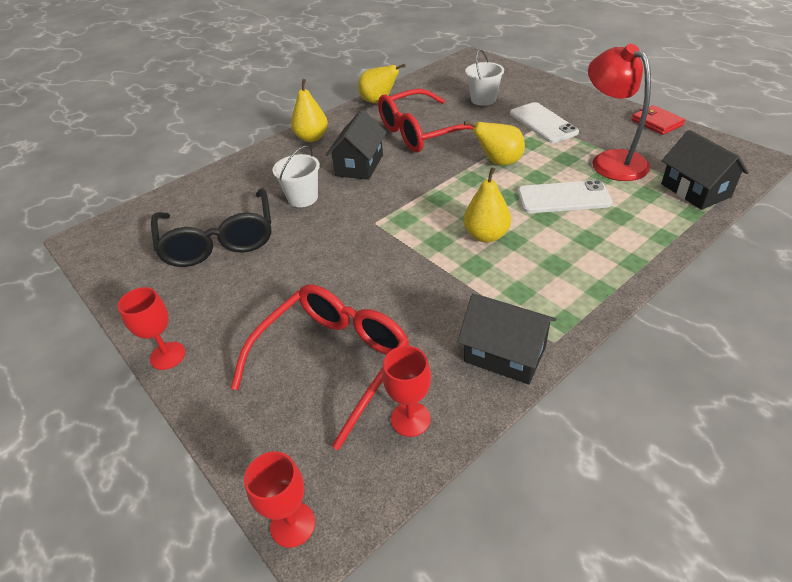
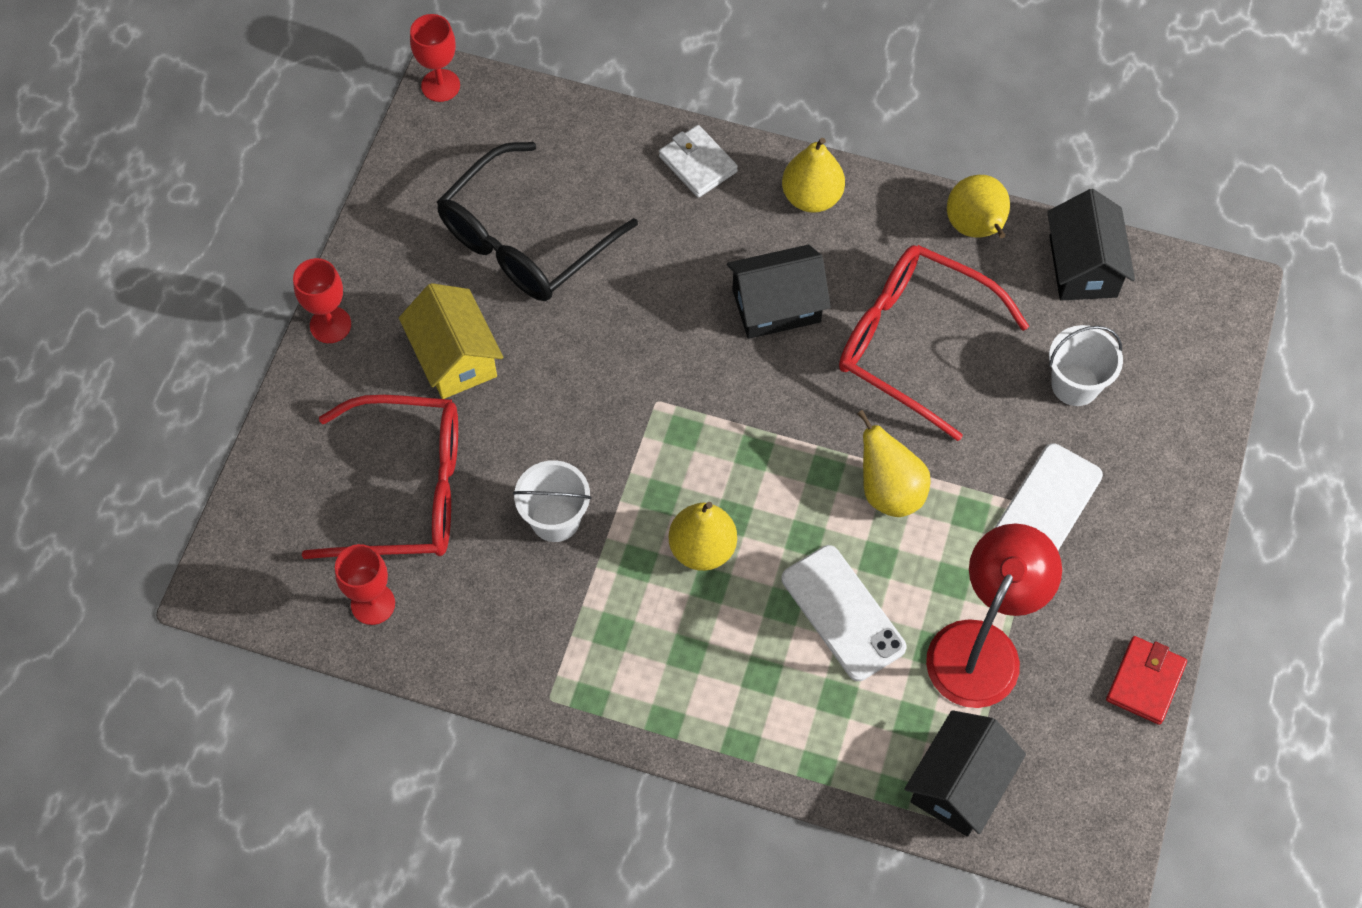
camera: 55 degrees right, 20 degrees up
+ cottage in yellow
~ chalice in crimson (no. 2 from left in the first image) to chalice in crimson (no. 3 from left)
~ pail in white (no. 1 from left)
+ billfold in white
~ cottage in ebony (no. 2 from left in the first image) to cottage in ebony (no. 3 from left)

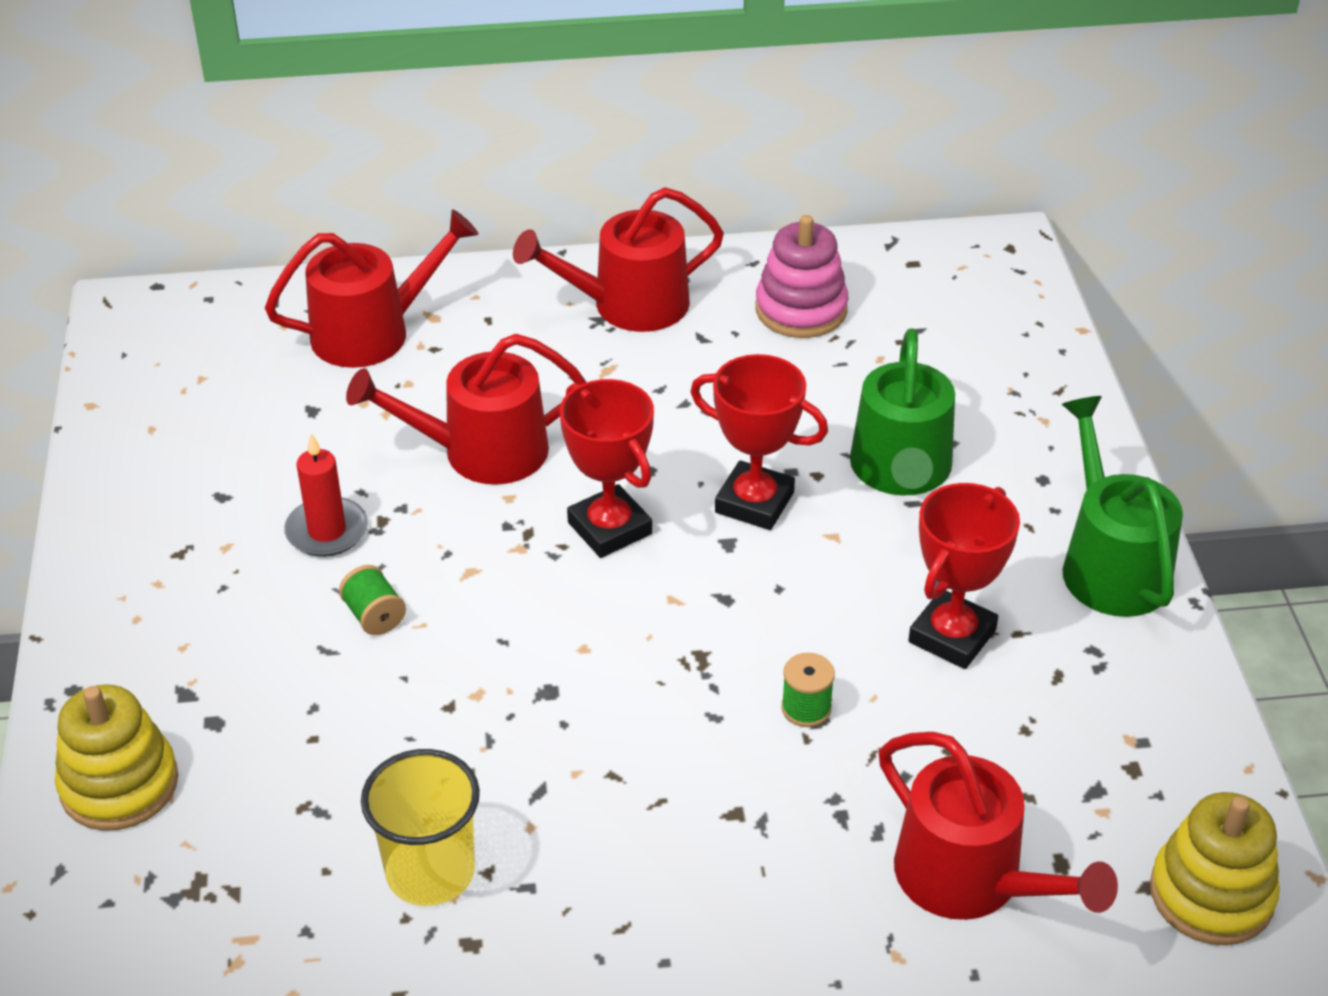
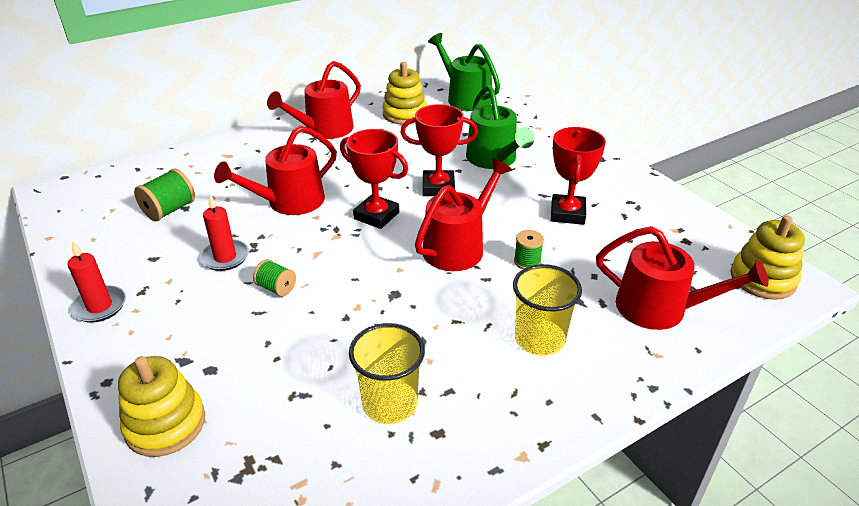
camera: 25 degrees left, 5 degrees down
+ wax candle in crimson (no. 1 from left)
+ reel of thread in leaf-green (no. 1 from left)
~ stacking toy in rose-pink to stacking toy in yellow (no. 2 from left)
~ sprinkling can in crimson (no. 1 from left in the first image) to sprinkling can in crimson (no. 3 from left)
~ sprinkling can in leaf-green (no. 2 from left in the first image) to sprinkling can in leaf-green (no. 1 from left)
+ cup in yellow (no. 2 from left)

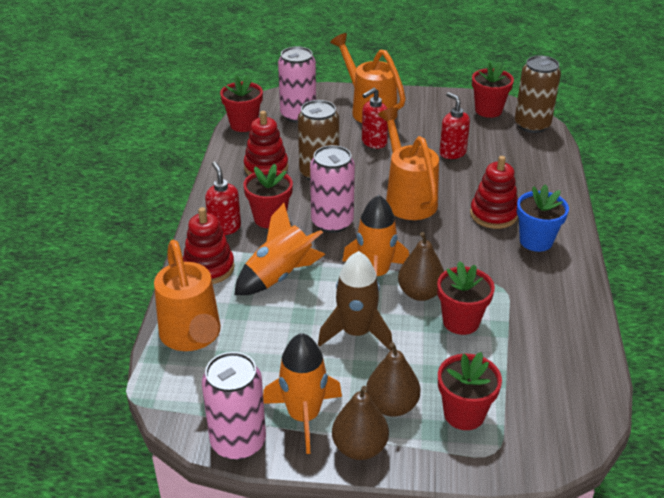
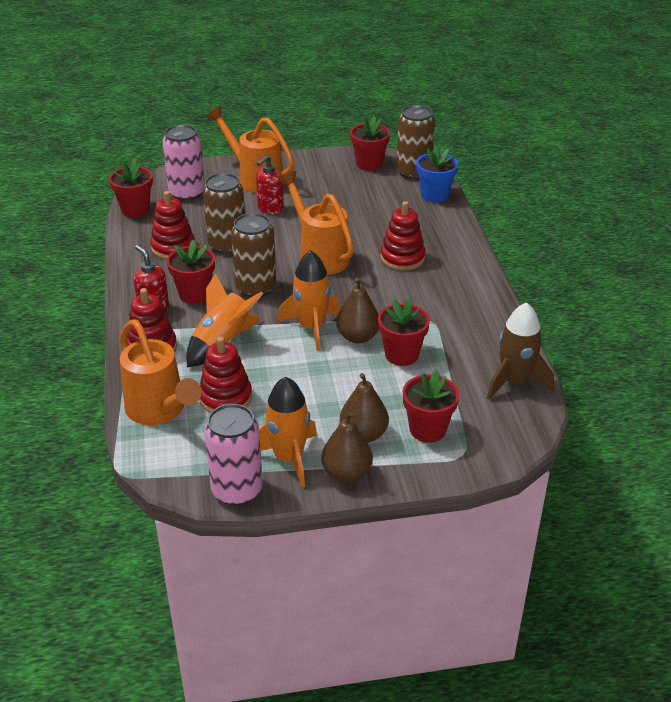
camera: 15 degrees left, 0 degrees up
+ stacking toy in crimson (no. 3 from left)
~ soda can in rose-pink (no. 3 from left) to soda can in dark brown (no. 2 from left)
~ flower pot in royal blue
~ spaceship in dark brown
- pump bottle in crimson (no. 3 from left)

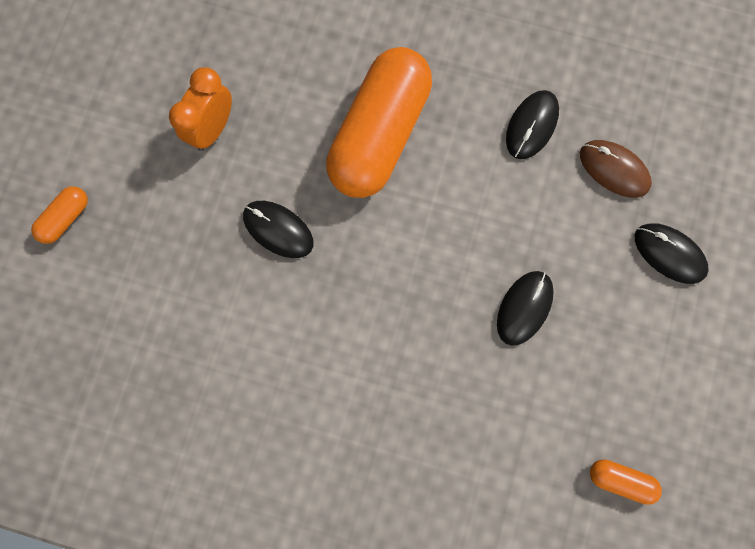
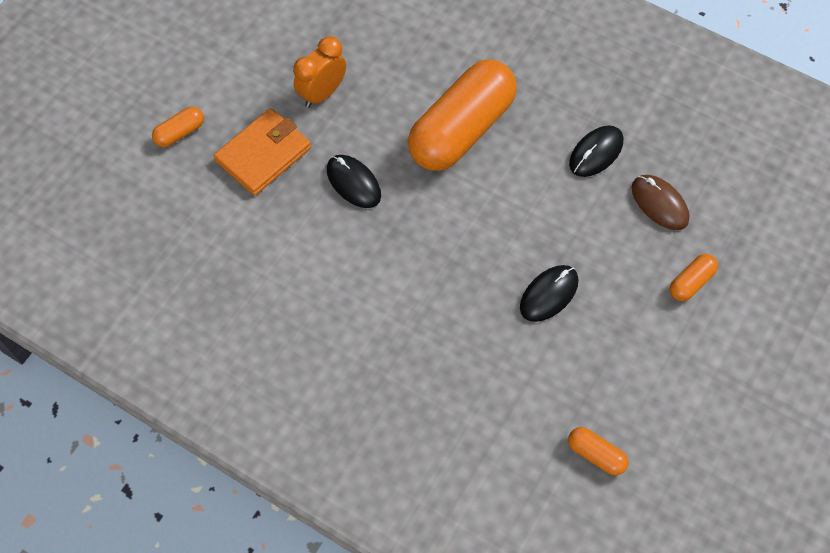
camera: 15 degrees right, 15 degrees down
+ billfold in orange
~ computer mouse in ebony (no. 4 from left) to capsule in orange (no. 4 from left)

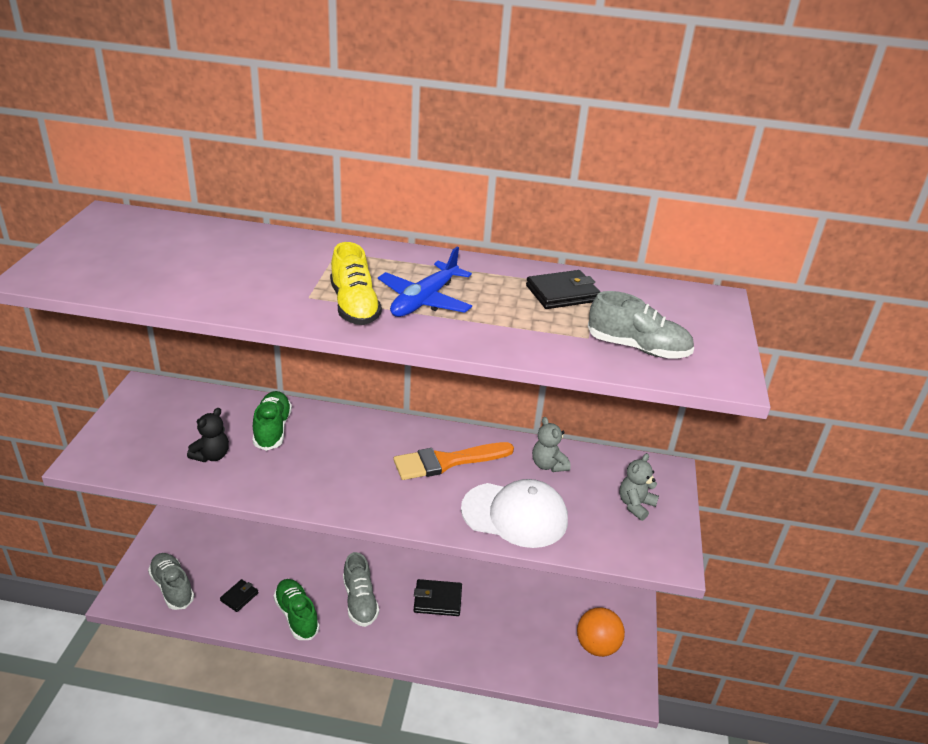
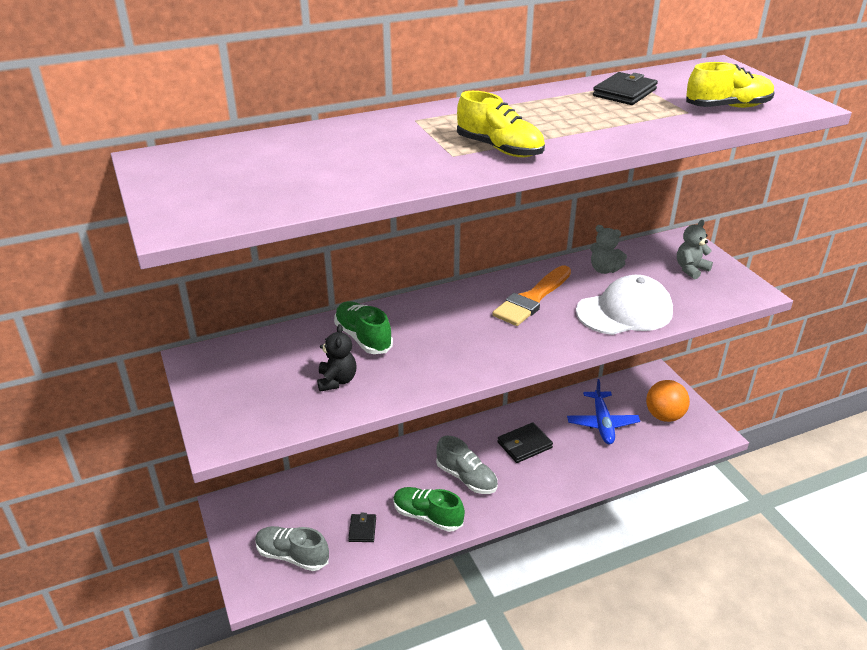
camera: 30 degrees left, 0 degrees up
~ plane in royal blue
~ teddy bear in gray (no. 2 from left) 45 degrees clockwise
~ sneaker in gray (no. 3 from left) to sneaker in yellow (no. 2 from left)

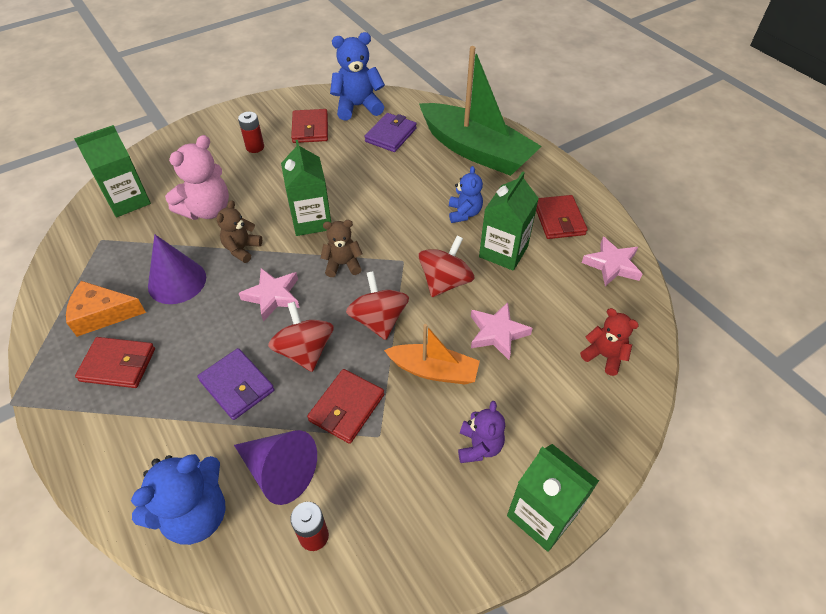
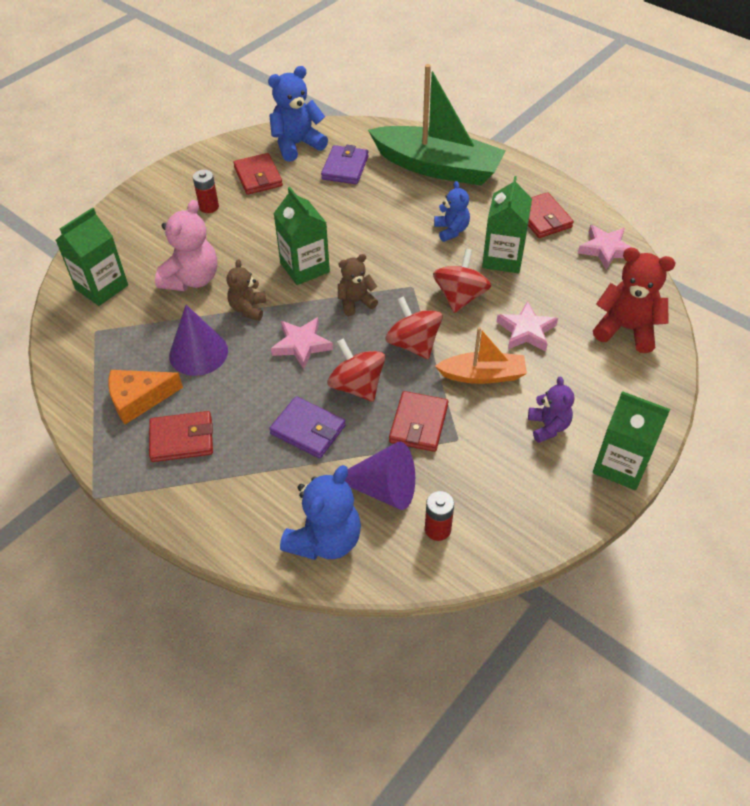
camera: 15 degrees left, 0 degrees up
~ teddy bear in crimson x1.65

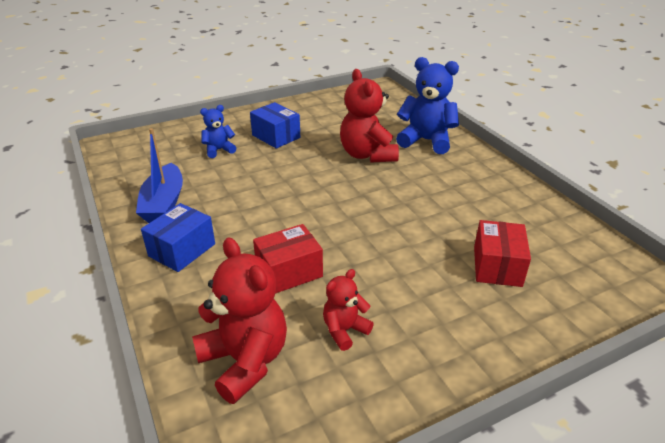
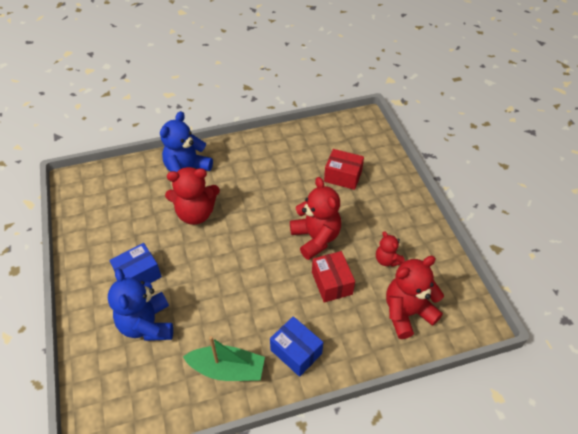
camera: 80 degrees left, 15 degrees up
~ teddy bear in royal blue (no. 1 from left) x1.83
~ toy boat in royal blue to toy boat in leaf-green
+ teddy bear in crimson (no. 2 from left)

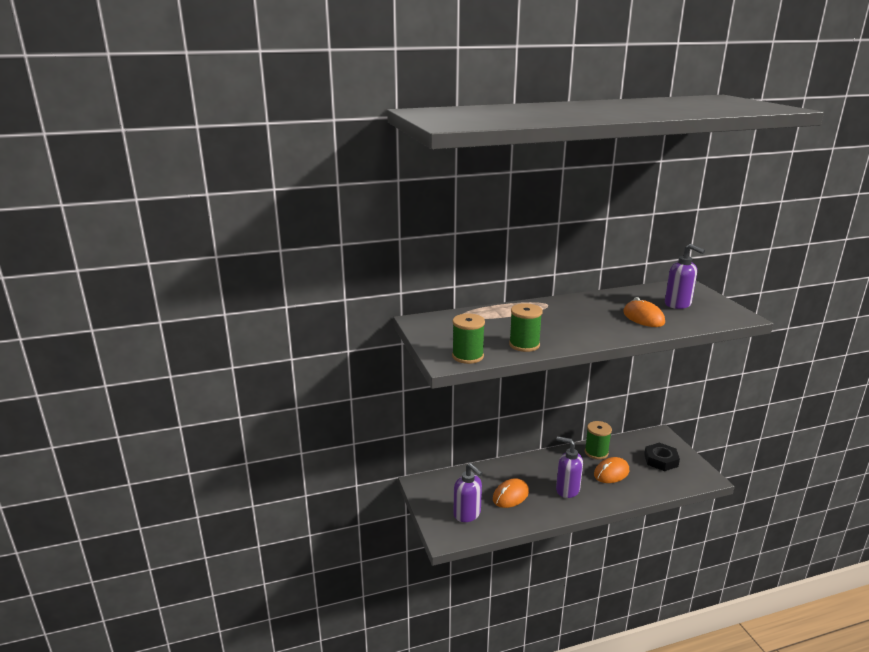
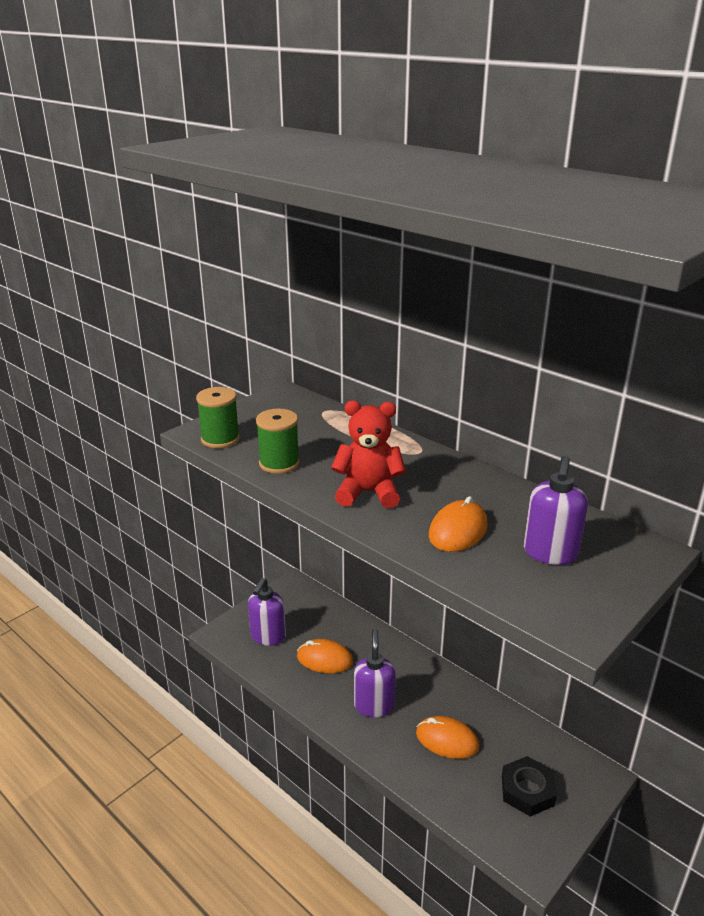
camera: 60 degrees right, 5 degrees up
+ teddy bear in crimson
- reel of thread in leaf-green (no. 3 from left)

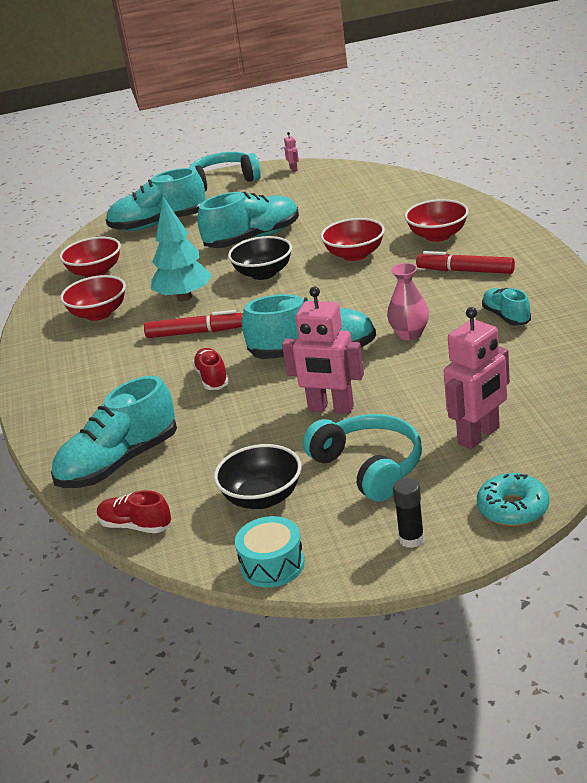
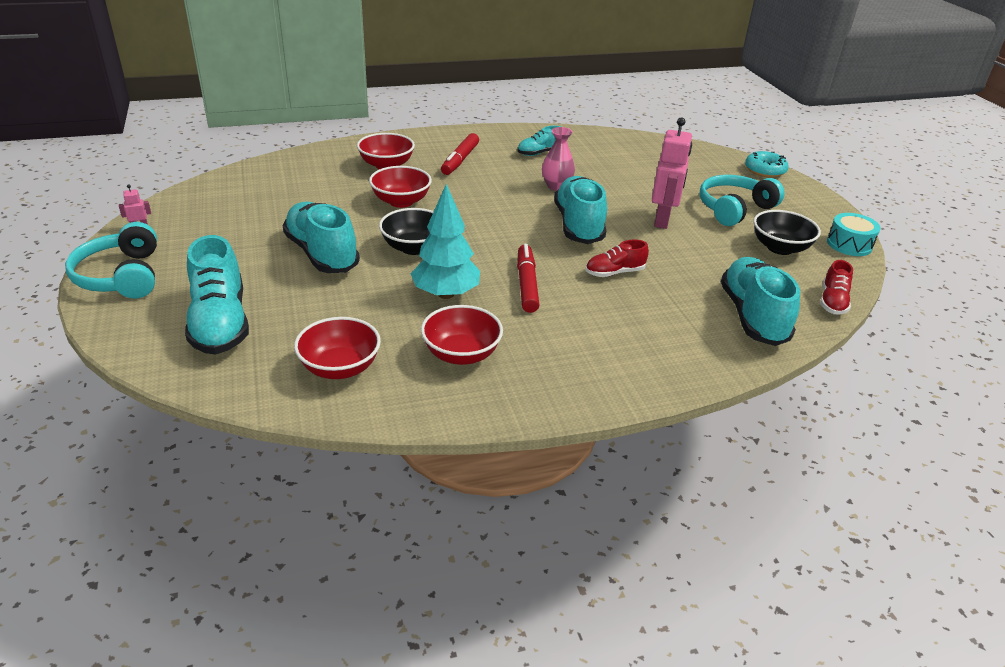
camera: 100 degrees left, 5 degrees up
~ sneaker in turquoise (no. 1 from left in the first image) 135 degrees counterclockwise
- glue stick in ebony
- toy robot in rose-pink (no. 3 from left)

